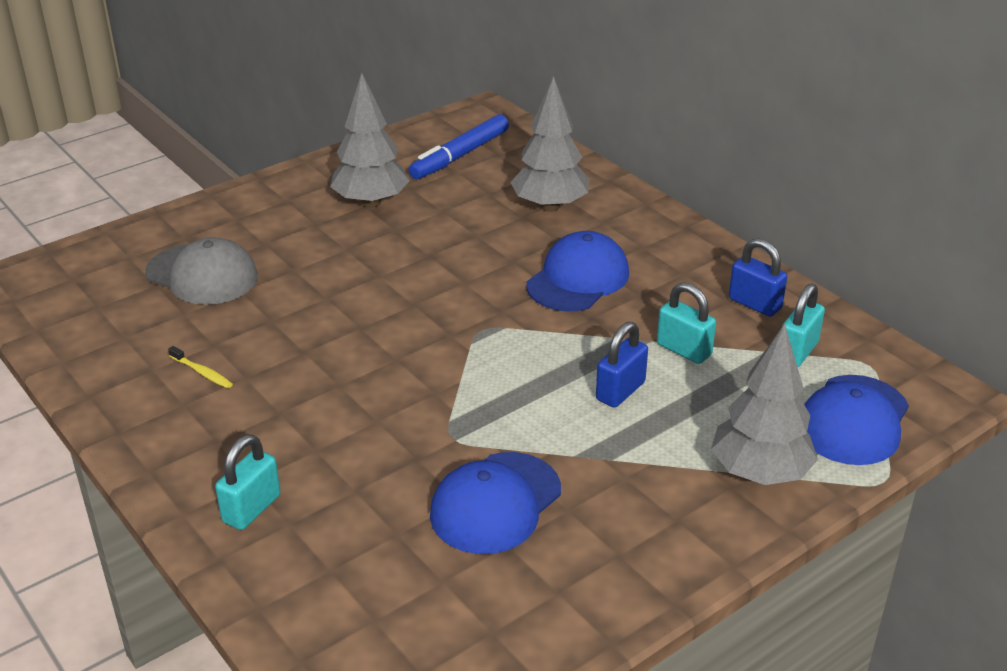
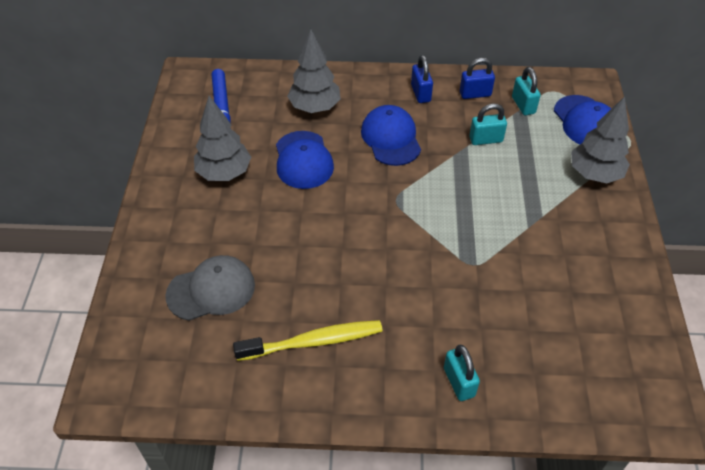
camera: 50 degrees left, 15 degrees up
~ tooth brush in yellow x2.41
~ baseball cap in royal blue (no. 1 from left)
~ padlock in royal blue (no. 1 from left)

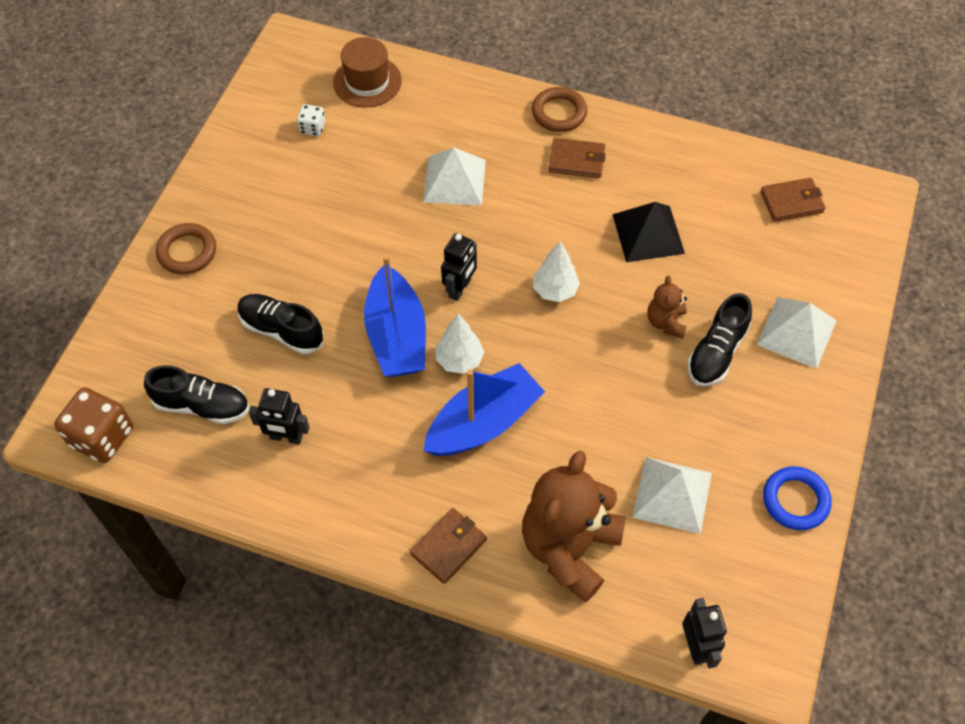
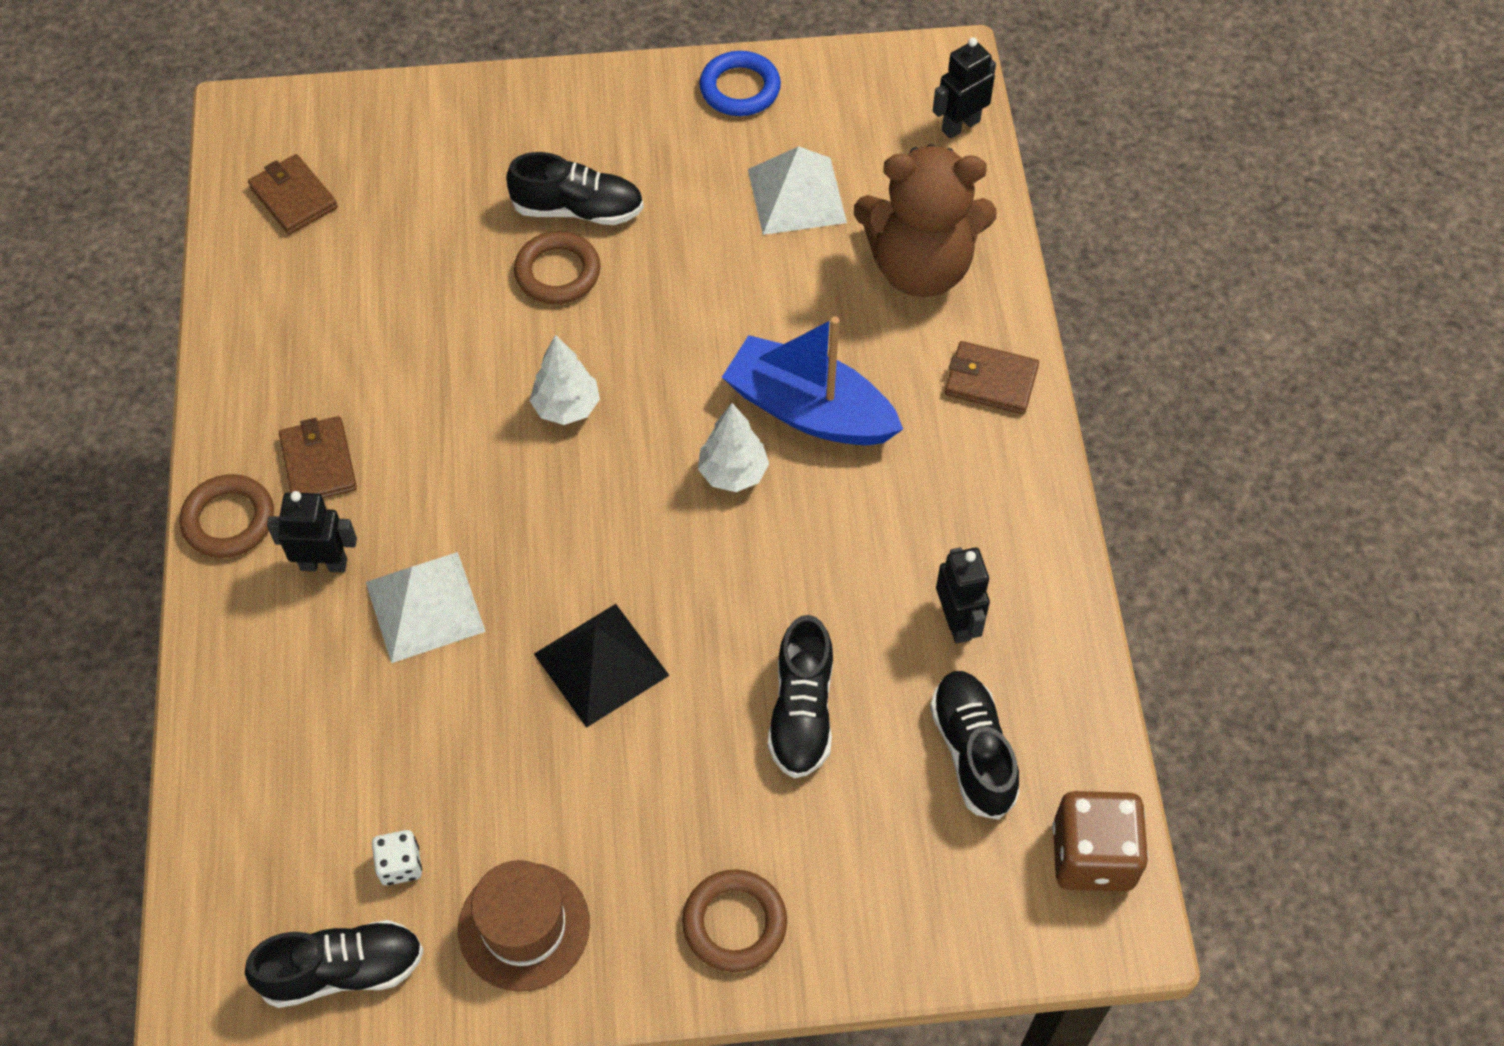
camera: 115 degrees left, 0 degrees up
+ sneaker in ebony (no. 1 from left)
~ toy robot in ebony (no. 2 from left in the first image) to toy robot in ebony (no. 1 from left)
~ tall hat in dark brown
~ teddy bear in dark brown (no. 2 from left) to hoop in dark brown (no. 2 from left)
~ solid pyramid in ebony
- toy boat in royal blue (no. 1 from left)
- solid pyramid in white (no. 3 from left)

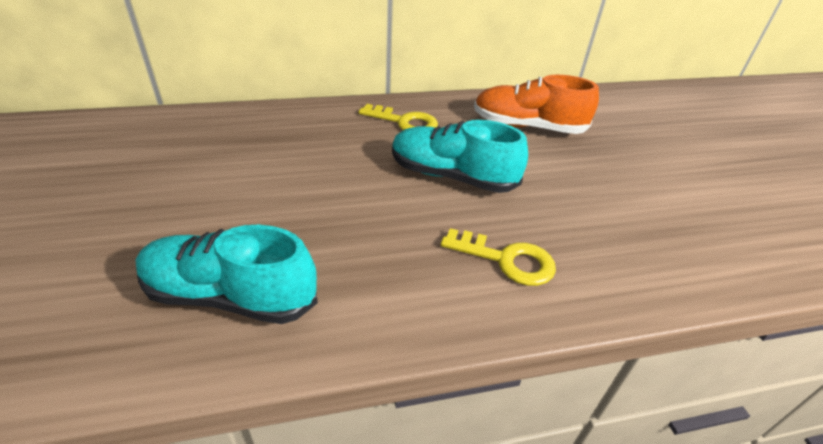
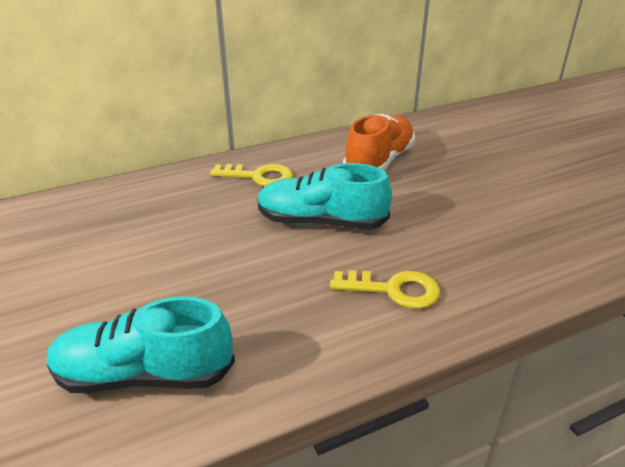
camera: 10 degrees left, 5 degrees down
~ sneaker in orange 120 degrees clockwise

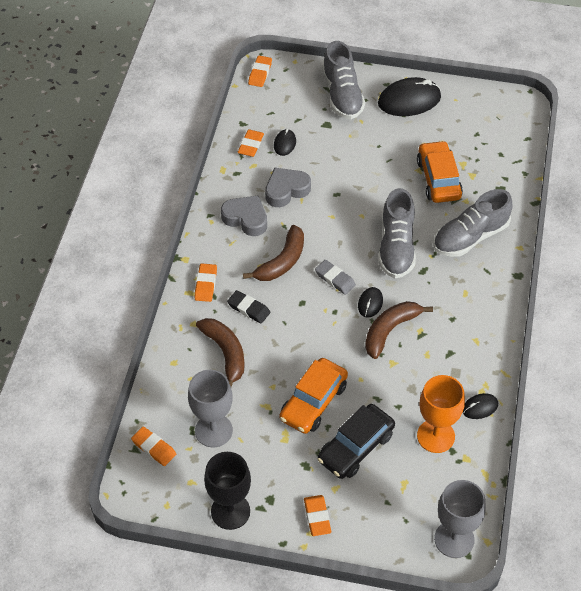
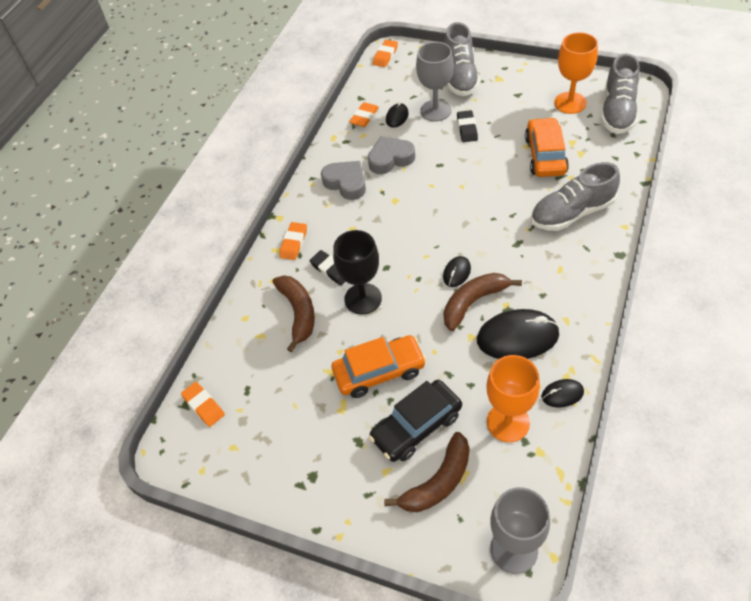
camera: 15 degrees right, 0 degrees up
~ automobile in orange (no. 1 from left) 150 degrees counterclockwise
~ chalice in ebony
~ banana fruit in dark brown (no. 2 from left)
~ chalice in gray (no. 1 from left)
+ eraser in ebony (no. 2 from left)
~ computer mouse in ebony (no. 3 from left)
+ chalice in orange (no. 2 from left)
~ sneaker in gray (no. 2 from left in the first image) to sneaker in gray (no. 3 from left)
- eraser in orange (no. 5 from left)
- eraser in gray

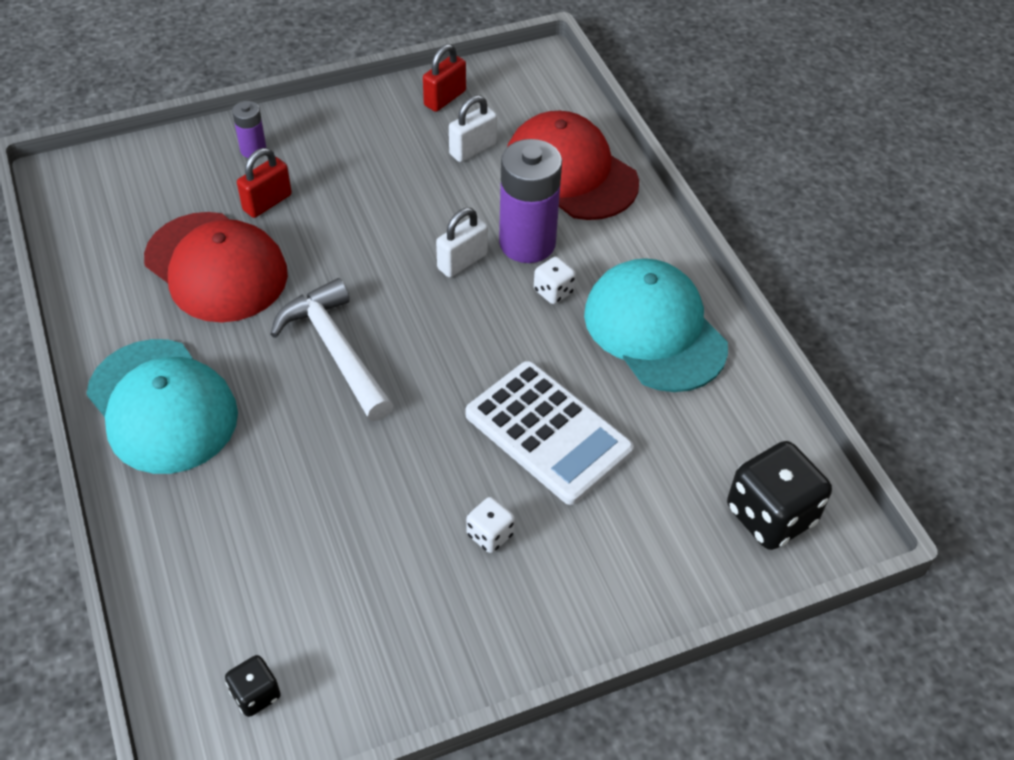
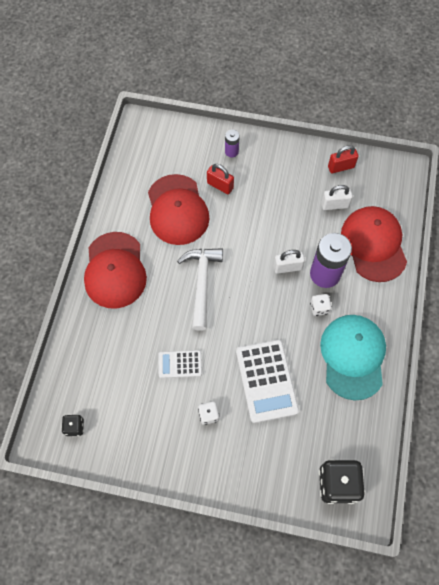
camera: 35 degrees right, 15 degrees up
~ baseball cap in turquoise (no. 1 from left) to baseball cap in crimson (no. 1 from left)
+ adding machine in white (no. 1 from left)
~ padlock in crimson (no. 1 from left) 45 degrees clockwise

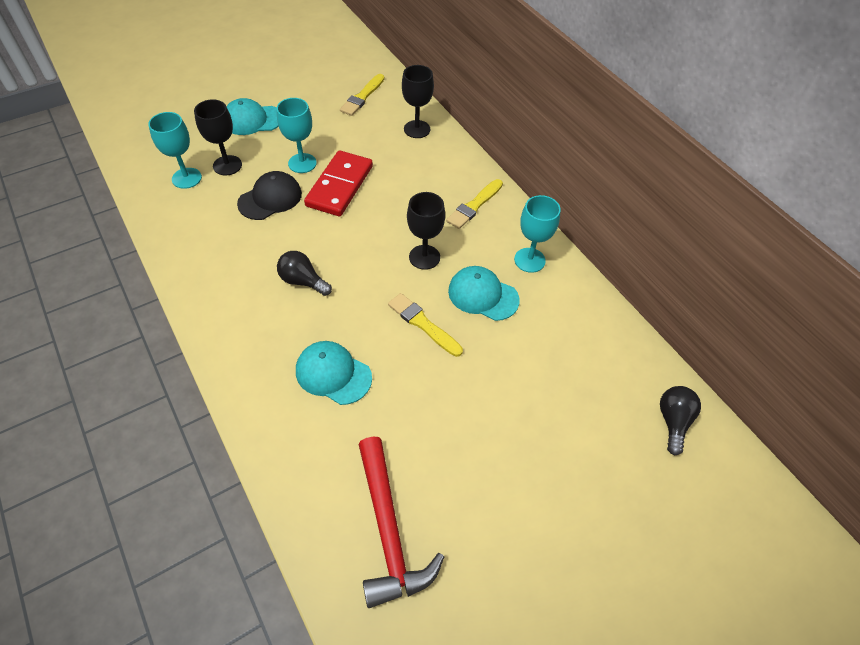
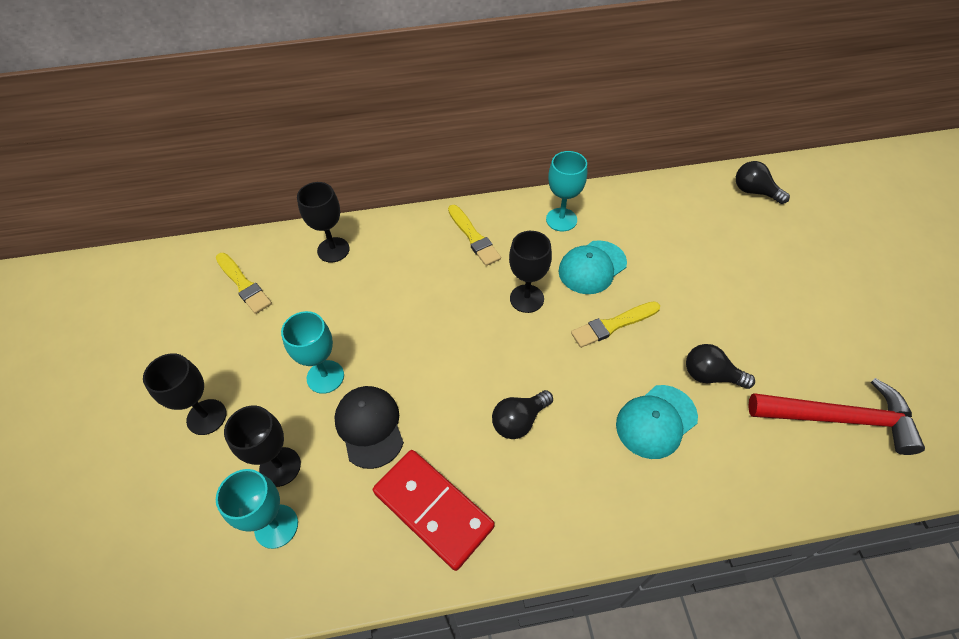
camera: 65 degrees left, 0 degrees up
~ baseball cap in turquoise (no. 1 from left) to chalice in ebony (no. 1 from left)
~ domino in crimson
+ bulb in ebony (no. 2 from left)

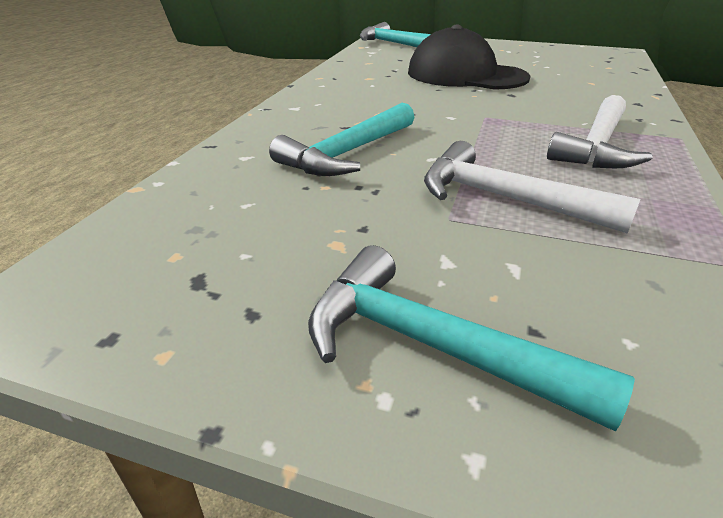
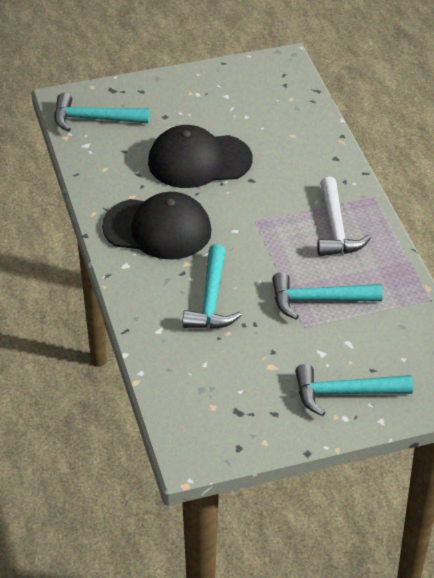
camera: 35 degrees left, 10 degrees up
+ baseball cap in ebony (no. 1 from left)
~ hammer in white (no. 1 from left) to hammer in turquoise (no. 3 from left)

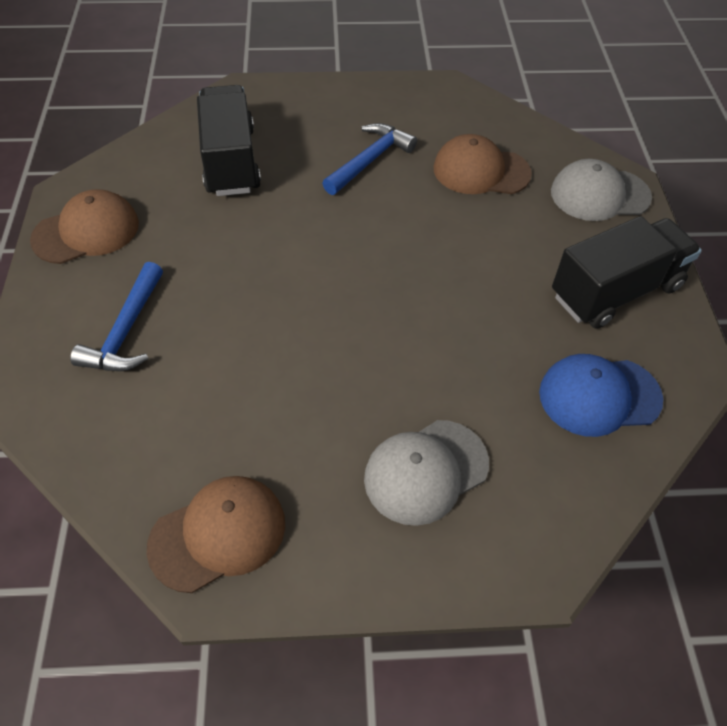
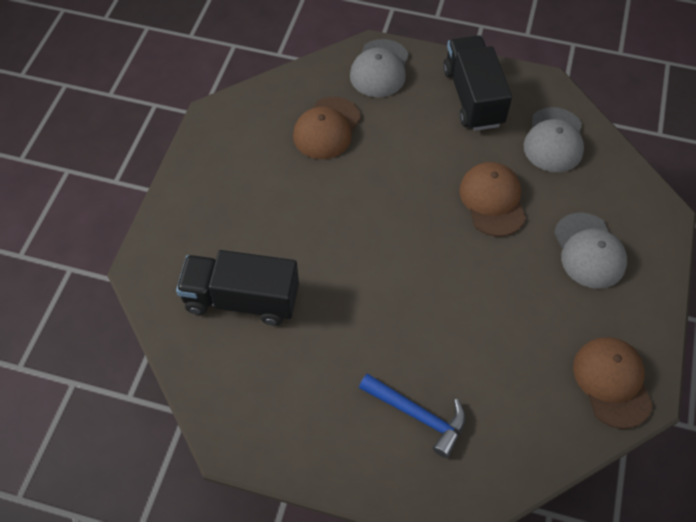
camera: 70 degrees left, 5 degrees up
~ baseball cap in dark brown (no. 1 from left in the first image) to baseball cap in dark brown (no. 2 from left)
~ baseball cap in royal blue to baseball cap in gray (no. 2 from left)
- hammer in royal blue (no. 2 from left)

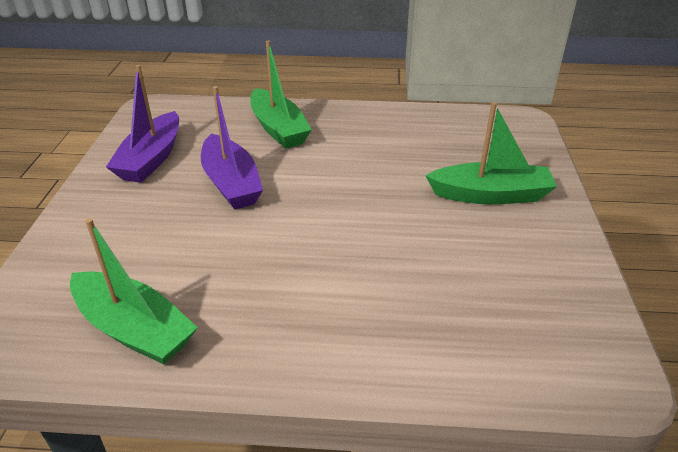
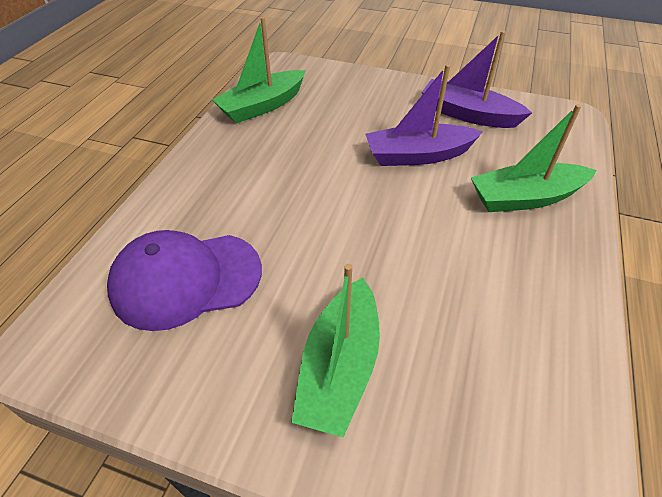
camera: 105 degrees right, 10 degrees up
+ baseball cap in purple

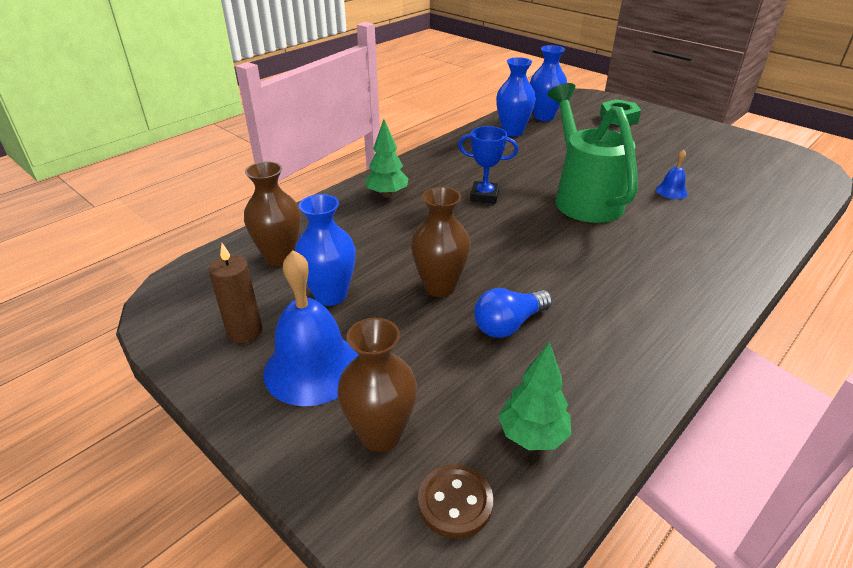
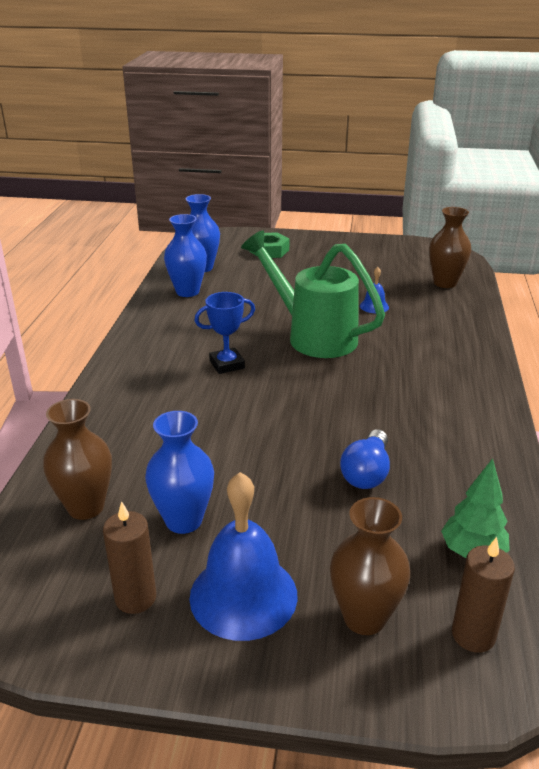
camera: 35 degrees left, 5 degrees down
~ tall vase in dark brown (no. 3 from left)
~ shirt button in dark brown to wax candle in dark brown (no. 2 from left)
- fir tree in leaf-green (no. 1 from left)

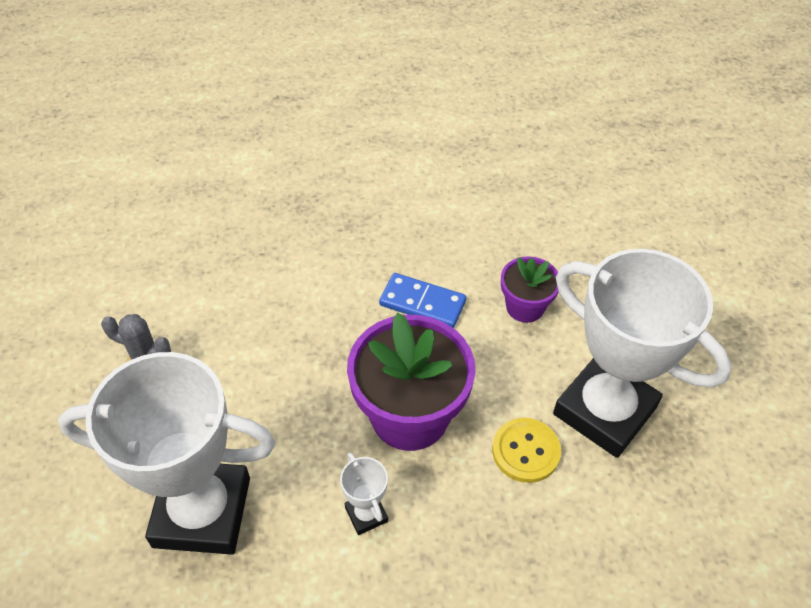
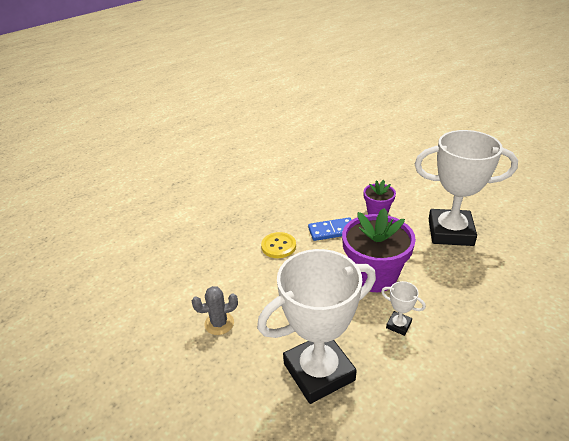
camera: 30 degrees left, 15 degrees down
~ shirt button in yellow

